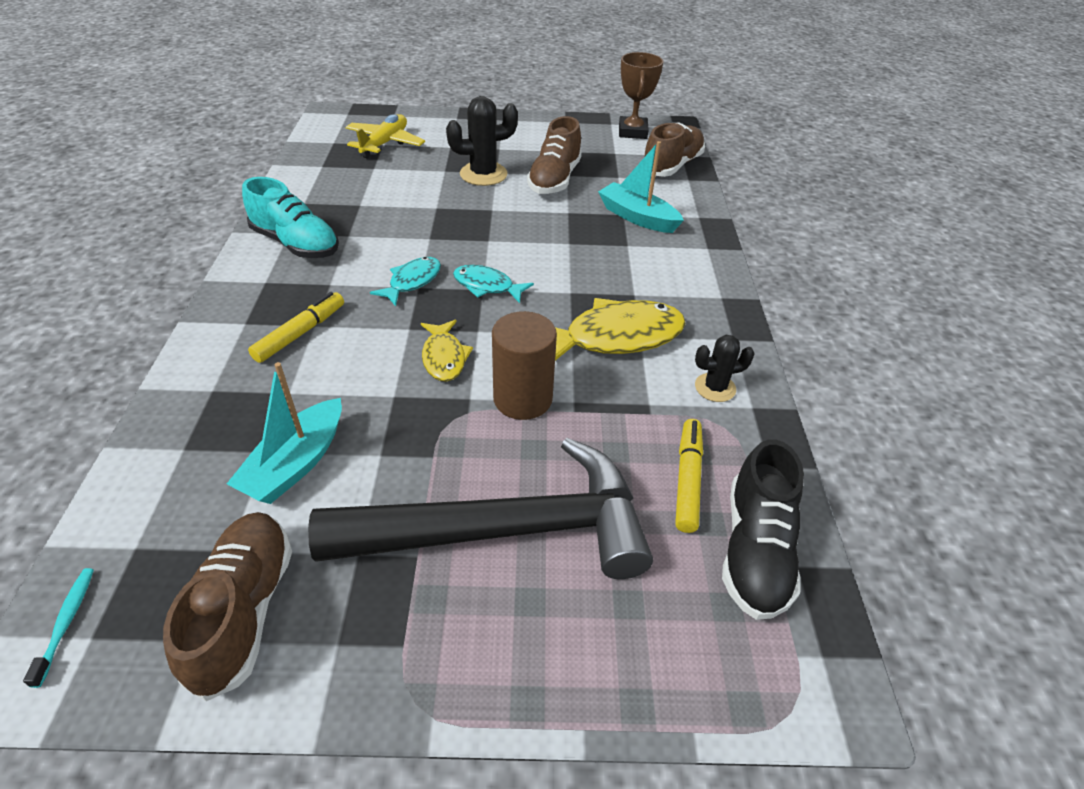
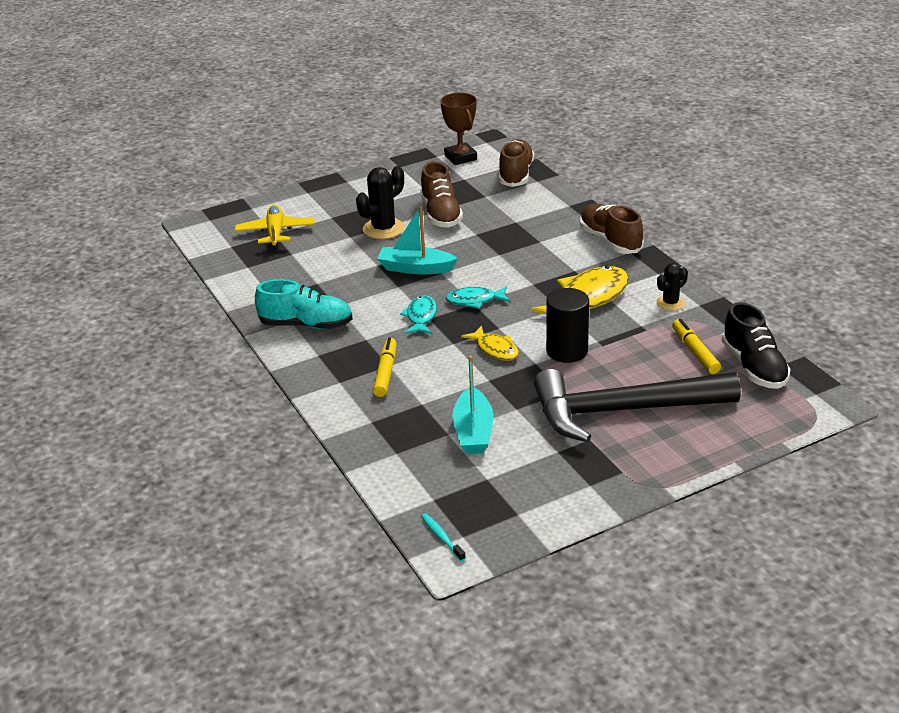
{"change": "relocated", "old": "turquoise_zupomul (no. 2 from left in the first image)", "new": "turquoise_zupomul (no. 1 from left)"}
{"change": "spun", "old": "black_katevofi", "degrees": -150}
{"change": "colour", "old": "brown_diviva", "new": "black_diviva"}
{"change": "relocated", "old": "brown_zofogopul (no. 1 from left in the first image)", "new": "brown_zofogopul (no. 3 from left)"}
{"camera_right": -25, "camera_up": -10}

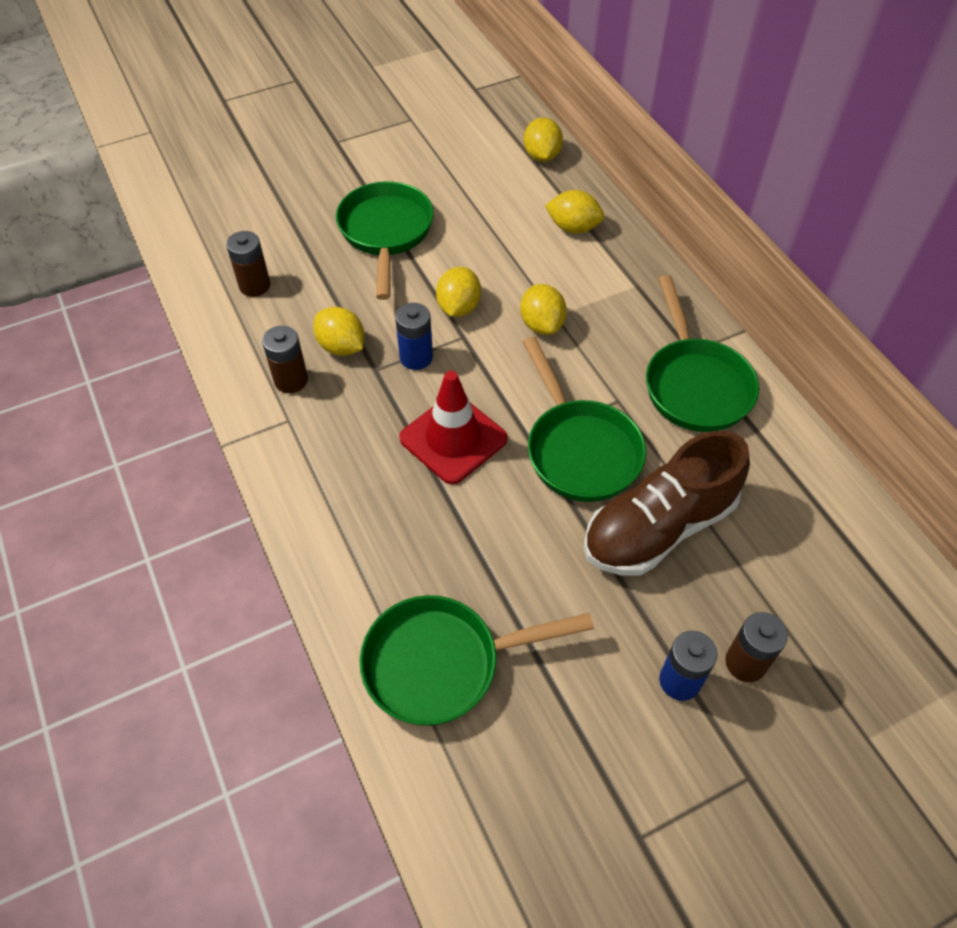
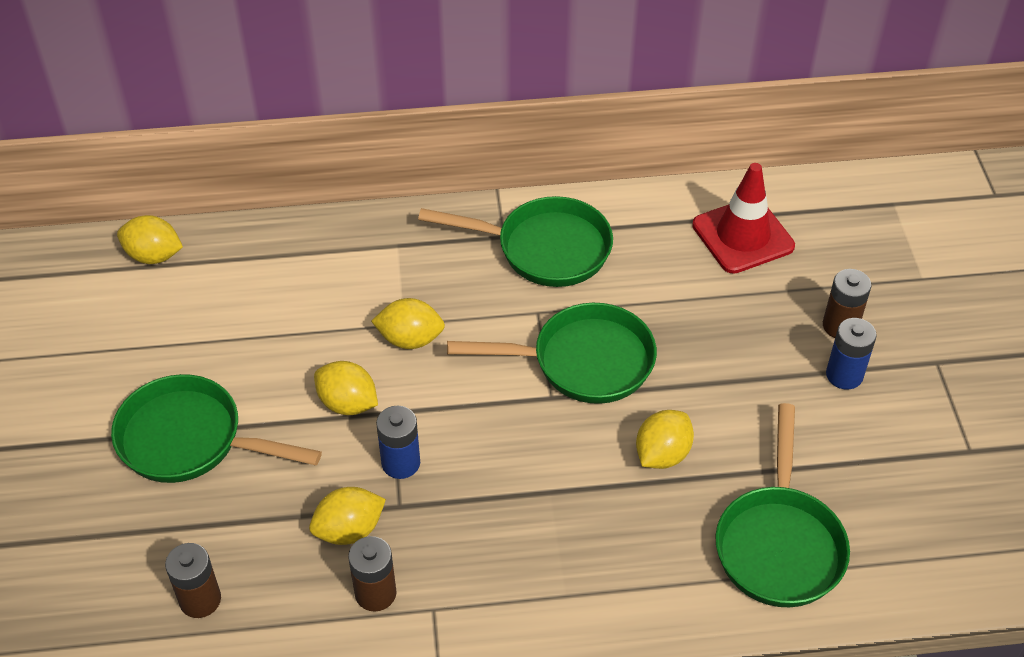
{"change": "relocated", "old": "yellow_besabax (no. 5 from left)"}
{"change": "relocated", "old": "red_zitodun"}
{"change": "missing", "old": "brown_zofogopul"}
{"camera_right": -70, "camera_up": -5}

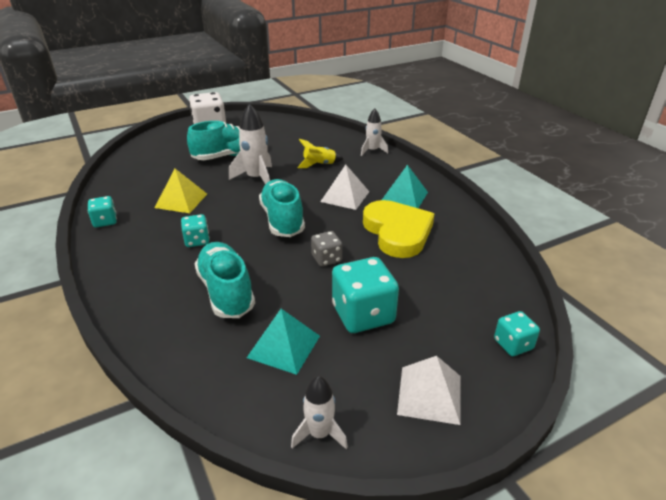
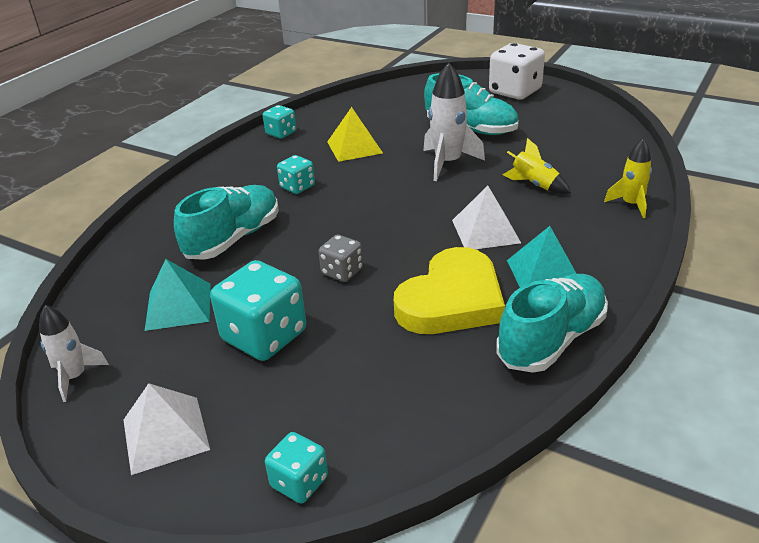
{"change": "relocated", "old": "turquoise_zofogopul (no. 3 from left)"}
{"change": "colour", "old": "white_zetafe (no. 3 from left)", "new": "yellow_zetafe (no. 2 from left)"}
{"camera_right": 60, "camera_up": 0}

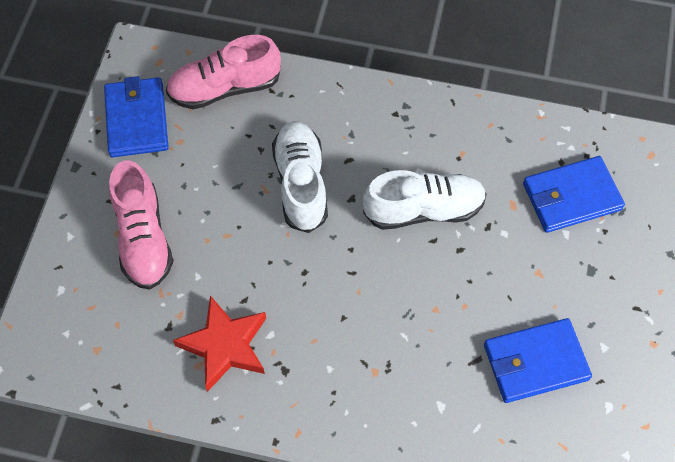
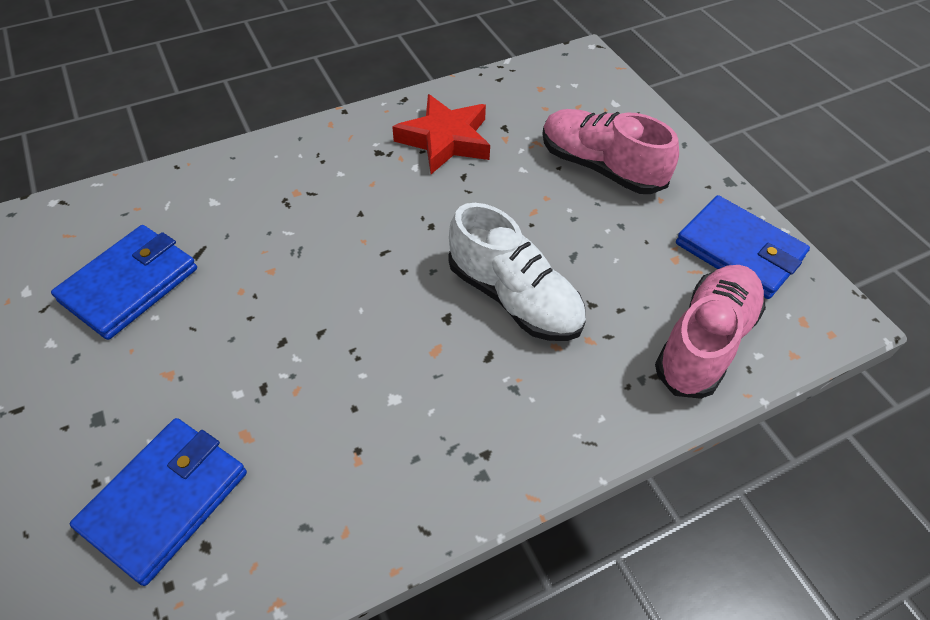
{"change": "missing", "old": "white_zofogopul (no. 2 from left)"}
{"camera_right": 140, "camera_up": -10}

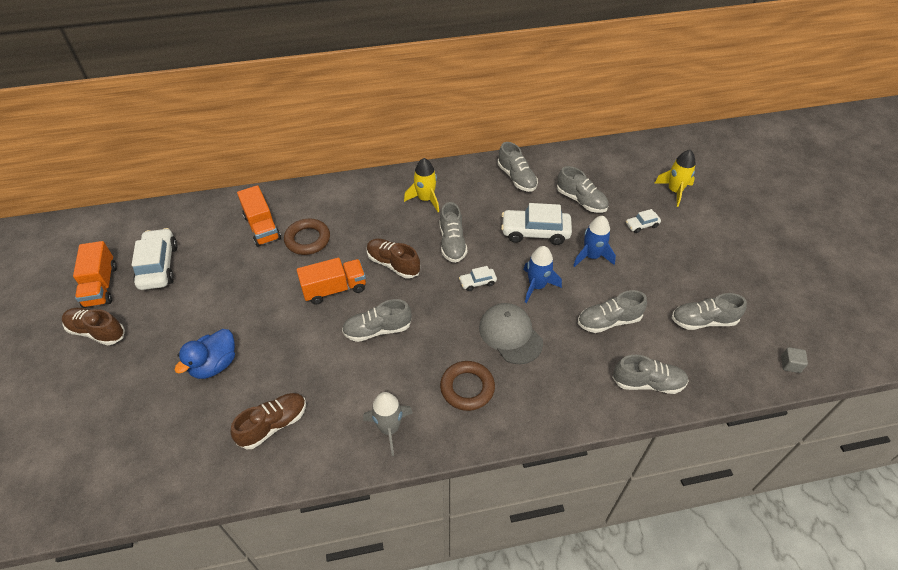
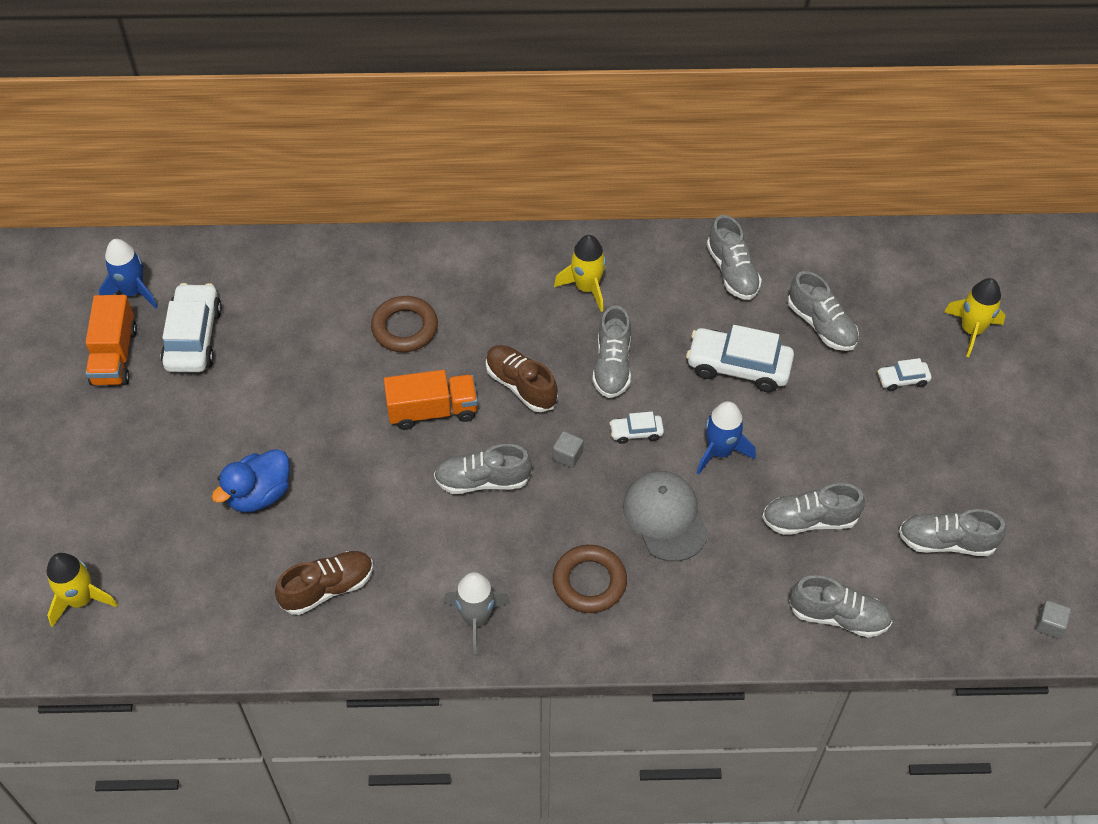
{"change": "appeared", "new": "yellow_zetafe (no. 1 from left)"}
{"change": "relocated", "old": "blue_zetafe (no. 2 from left in the first image)", "new": "blue_zetafe (no. 1 from left)"}
{"change": "appeared", "new": "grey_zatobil (no. 1 from left)"}
{"change": "missing", "old": "brown_zofogopul (no. 1 from left)"}
{"change": "missing", "old": "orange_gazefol (no. 2 from left)"}
{"camera_right": 10, "camera_up": 5}

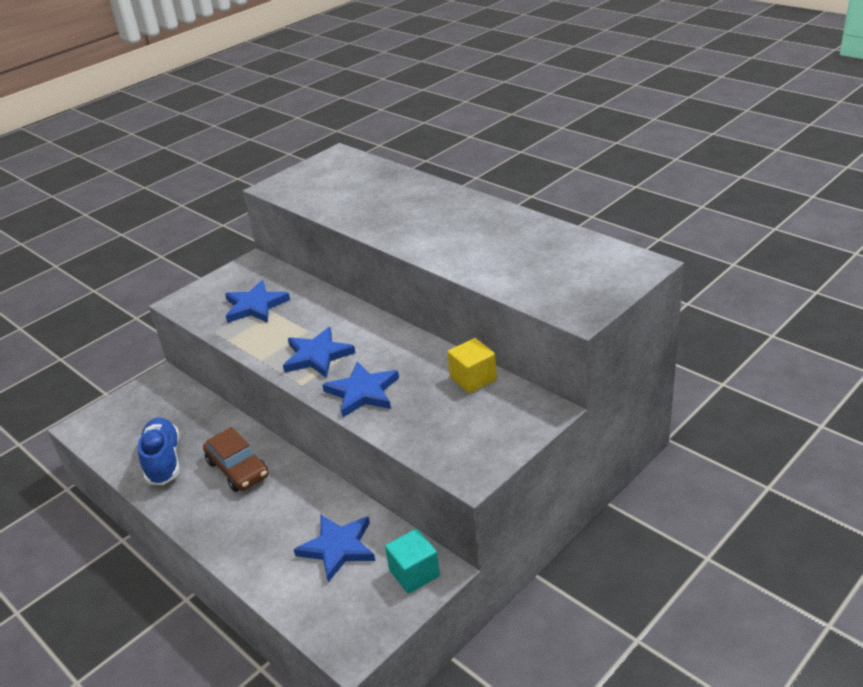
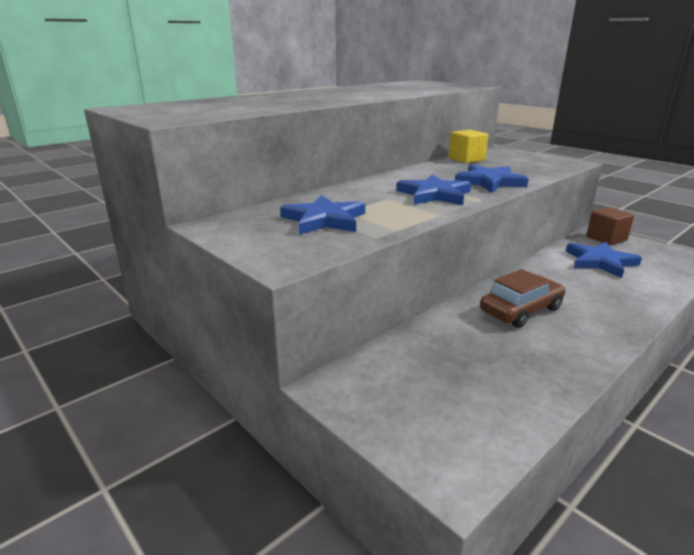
{"change": "colour", "old": "turquoise_zatobil", "new": "brown_zatobil"}
{"change": "missing", "old": "blue_zofogopul"}
{"camera_right": -90, "camera_up": -10}

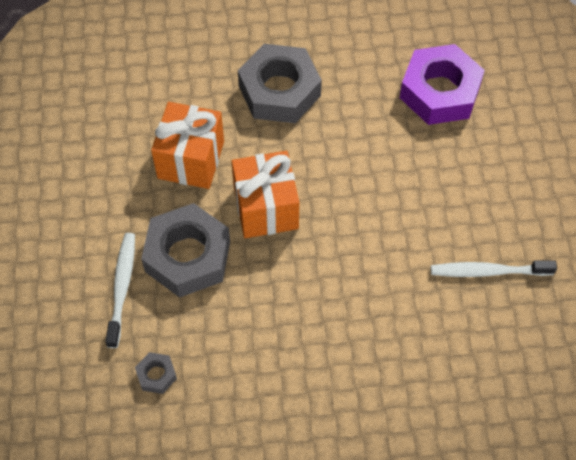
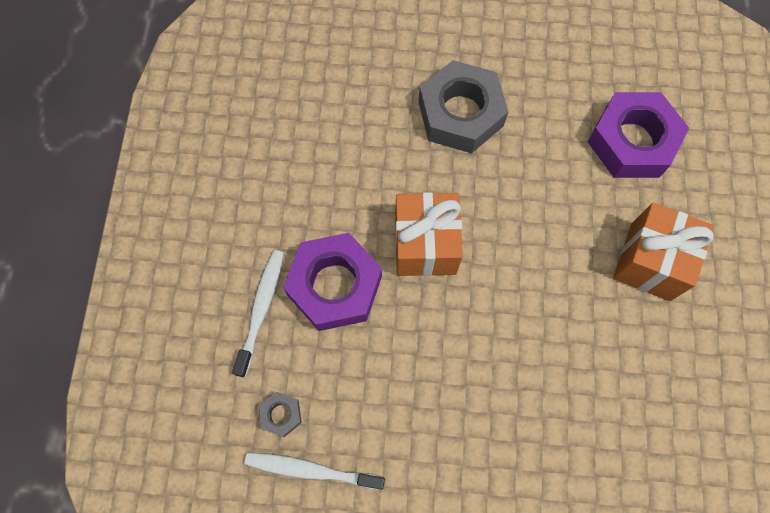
{"change": "relocated", "old": "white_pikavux (no. 2 from left)"}
{"change": "colour", "old": "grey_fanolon (no. 2 from left)", "new": "purple_fanolon (no. 1 from left)"}
{"change": "relocated", "old": "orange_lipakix (no. 1 from left in the first image)", "new": "orange_lipakix (no. 2 from left)"}
{"camera_right": 10, "camera_up": 10}

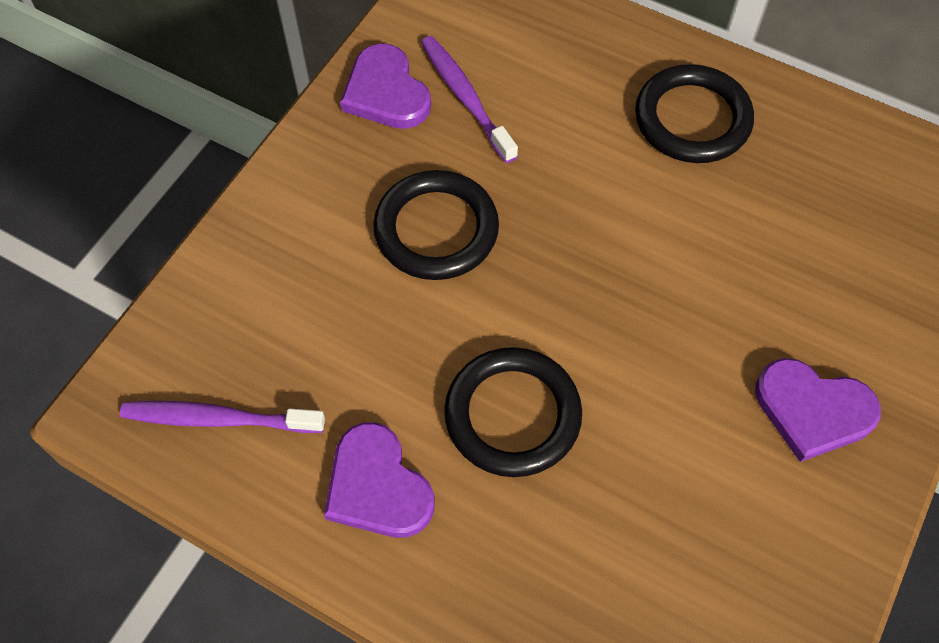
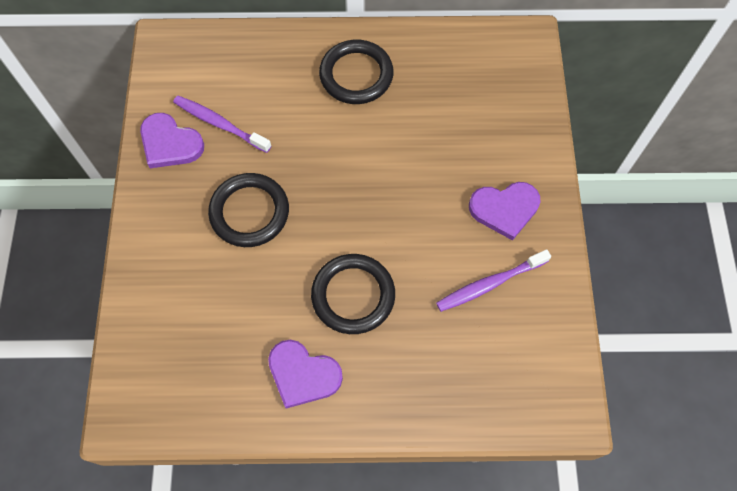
{"change": "relocated", "old": "purple_pikavux (no. 1 from left in the first image)", "new": "purple_pikavux (no. 2 from left)"}
{"camera_right": -30, "camera_up": 5}

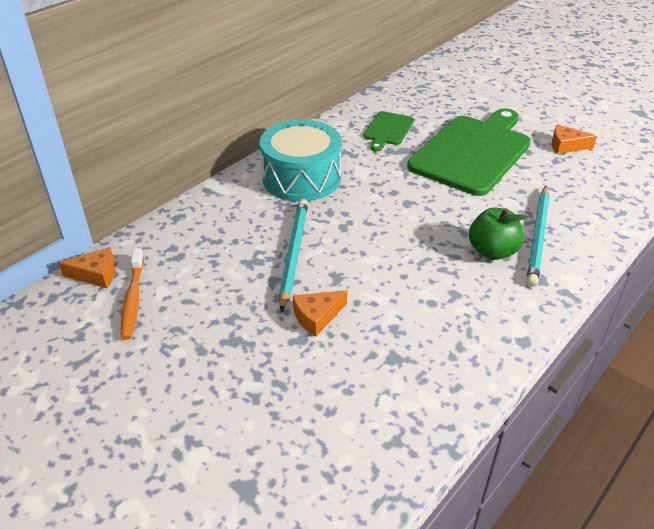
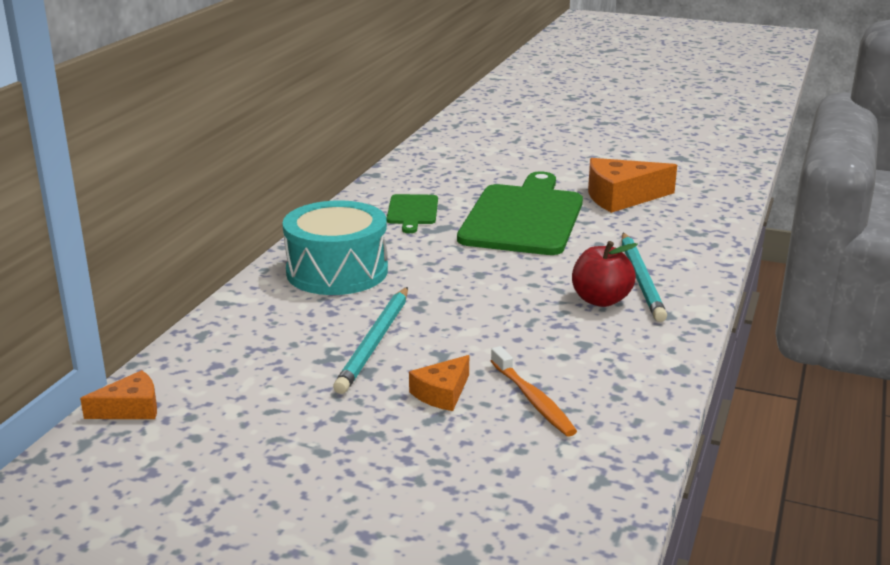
{"change": "spun", "old": "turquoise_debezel (no. 1 from left)", "degrees": -150}
{"change": "relocated", "old": "orange_pikavux"}
{"change": "colour", "old": "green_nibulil", "new": "red_nibulil"}
{"change": "size", "old": "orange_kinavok (no. 3 from left)", "factor": 1.8}
{"camera_right": -20, "camera_up": -15}

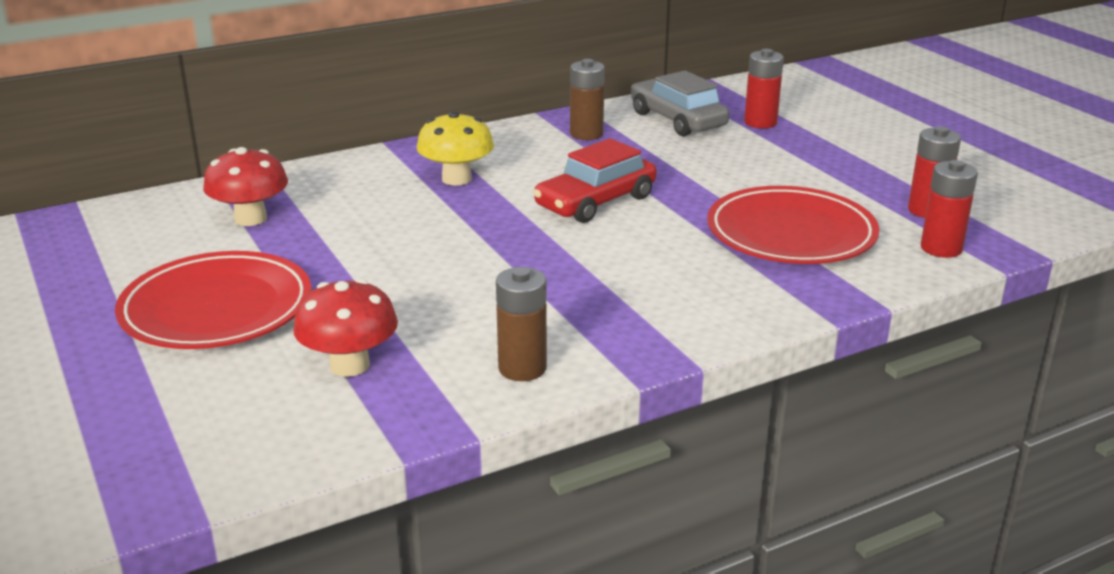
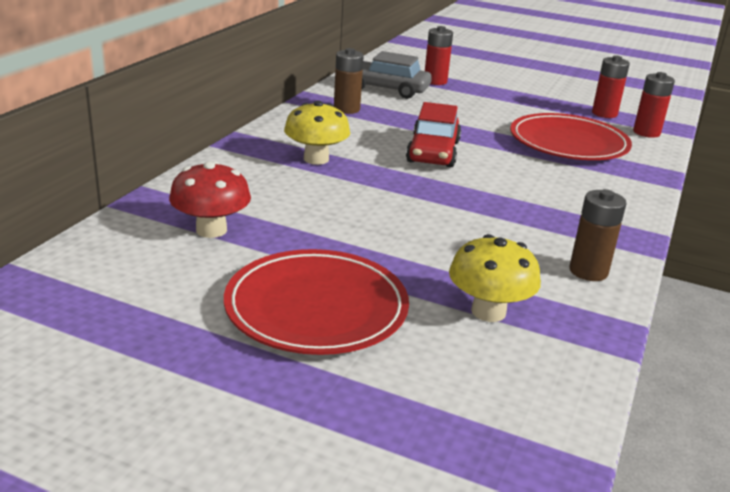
{"change": "colour", "old": "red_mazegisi (no. 2 from left)", "new": "yellow_mazegisi (no. 2 from left)"}
{"camera_right": -40, "camera_up": 0}

